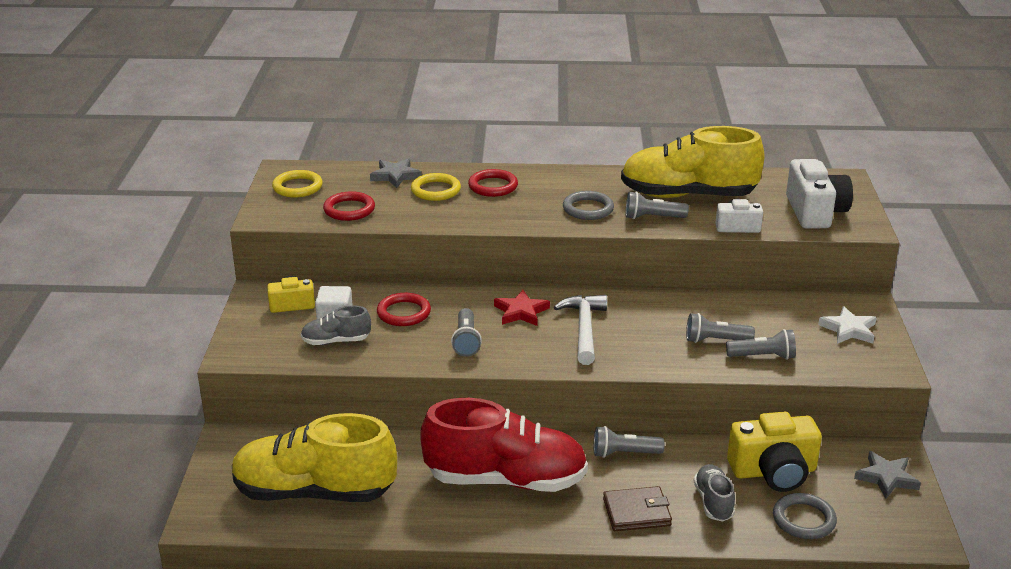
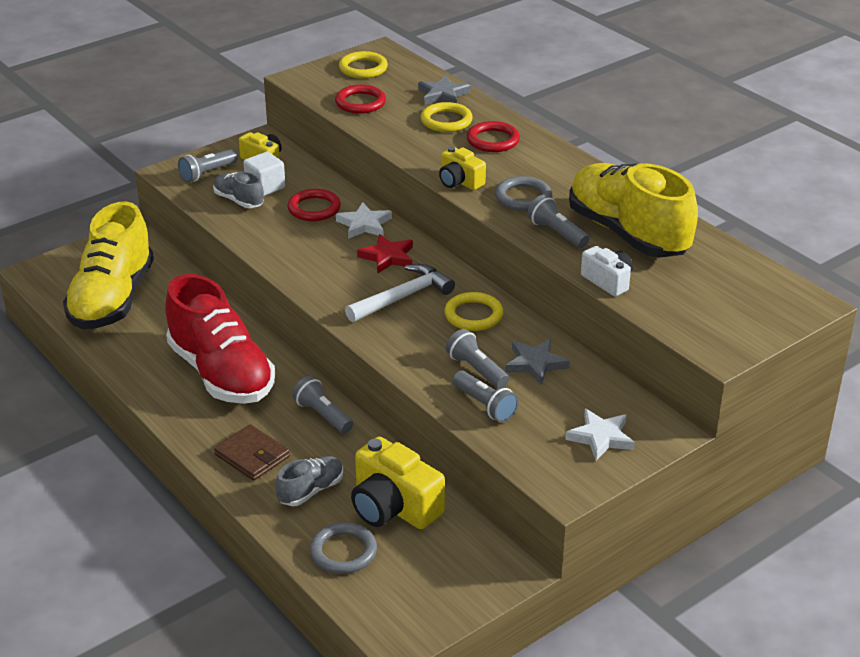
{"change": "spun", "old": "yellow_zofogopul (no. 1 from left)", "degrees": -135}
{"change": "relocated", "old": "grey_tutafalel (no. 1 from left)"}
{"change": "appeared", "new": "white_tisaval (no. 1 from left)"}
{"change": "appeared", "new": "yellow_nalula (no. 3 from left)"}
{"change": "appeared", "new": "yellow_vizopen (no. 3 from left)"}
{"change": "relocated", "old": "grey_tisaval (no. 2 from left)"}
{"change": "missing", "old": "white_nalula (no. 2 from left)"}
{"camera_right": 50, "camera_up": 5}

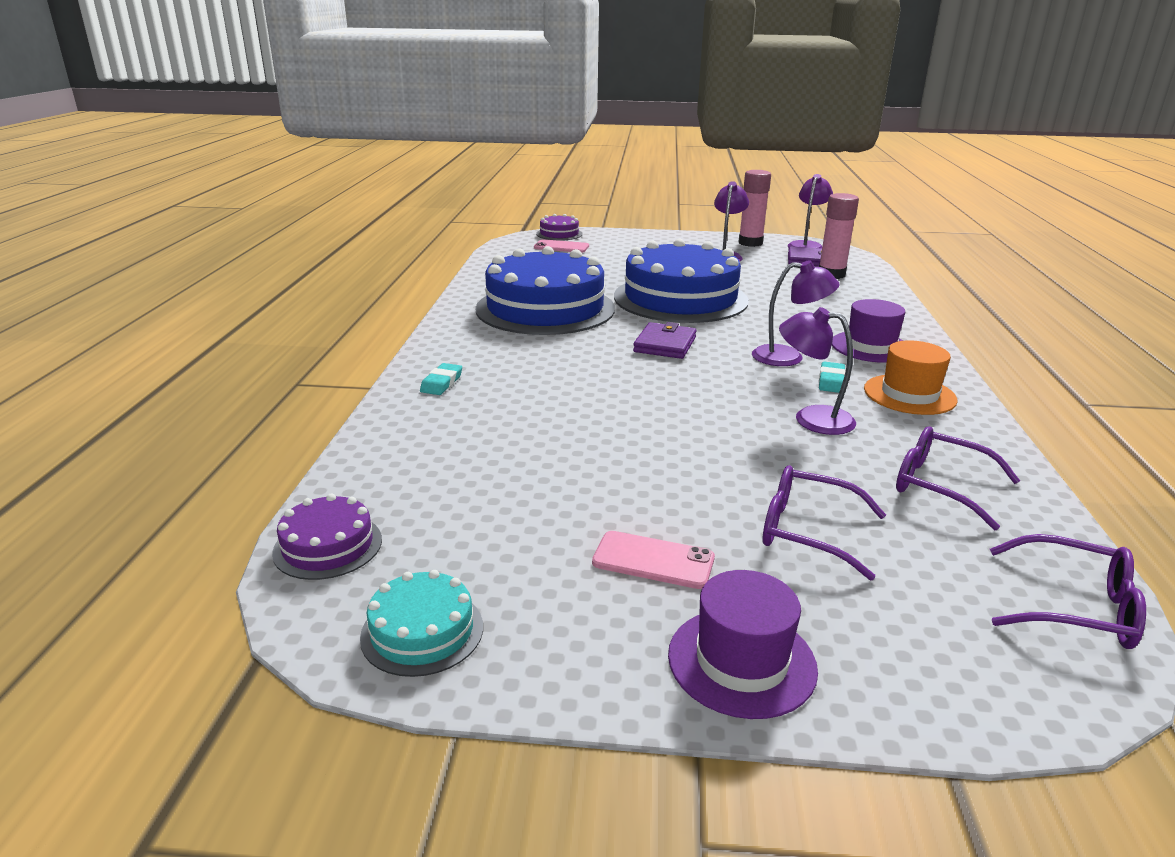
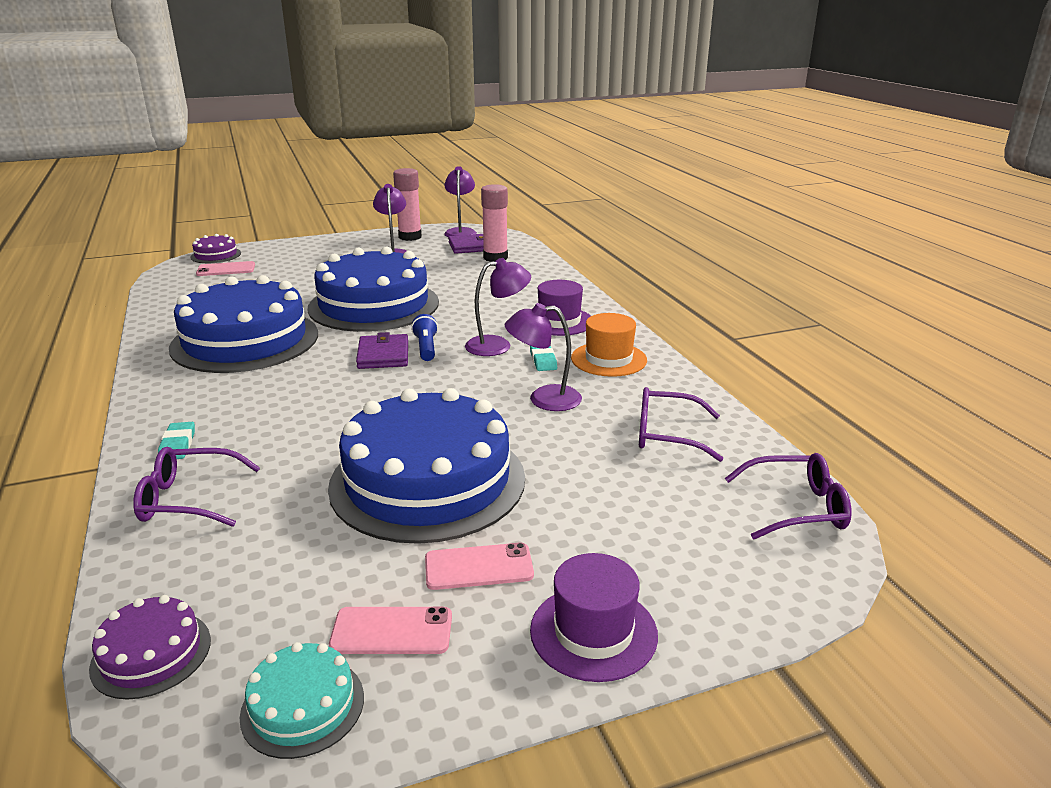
{"change": "relocated", "old": "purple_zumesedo (no. 1 from left)"}
{"change": "appeared", "new": "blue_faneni (no. 3 from left)"}
{"change": "appeared", "new": "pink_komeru (no. 2 from left)"}
{"change": "appeared", "new": "blue_tutafalel"}
{"camera_right": -25, "camera_up": 0}

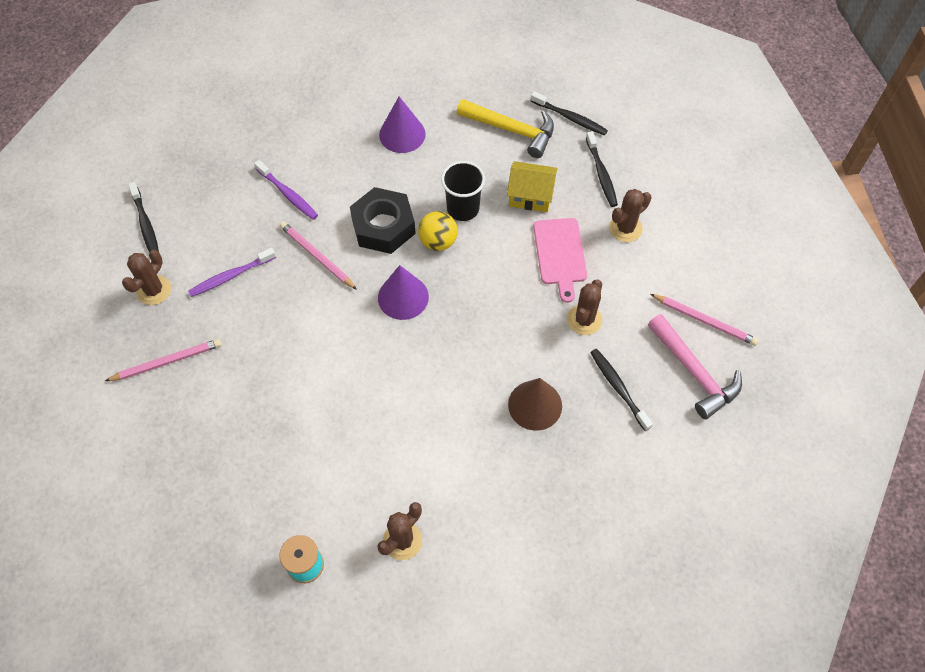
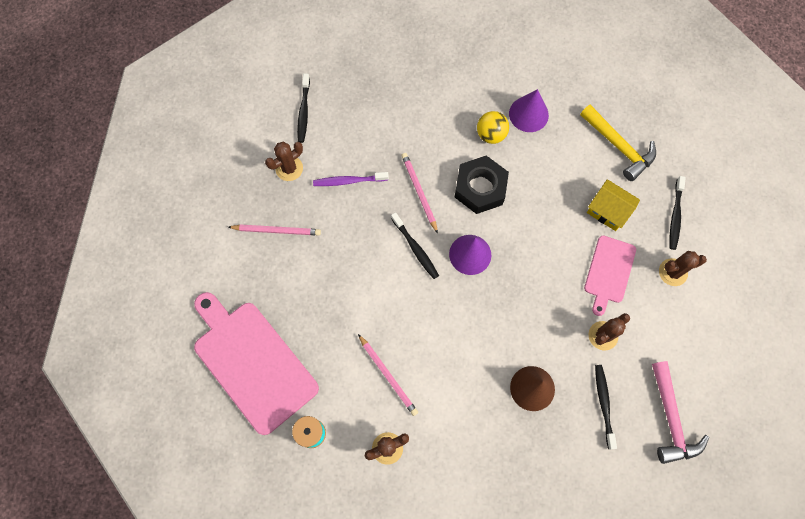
{"change": "appeared", "new": "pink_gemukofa (no. 1 from left)"}
{"change": "relocated", "old": "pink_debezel (no. 3 from left in the first image)", "new": "pink_debezel (no. 2 from left)"}
{"change": "relocated", "old": "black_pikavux (no. 2 from left)"}
{"change": "relocated", "old": "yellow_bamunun"}
{"change": "missing", "old": "purple_pikavux (no. 2 from left)"}
{"change": "missing", "old": "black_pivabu"}
{"camera_right": 25, "camera_up": 10}

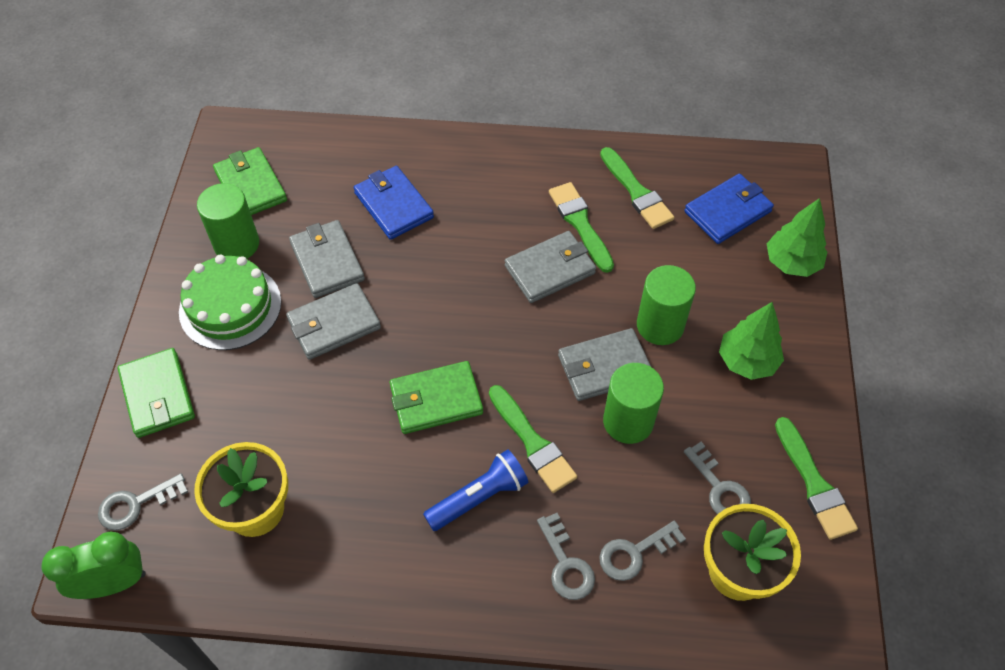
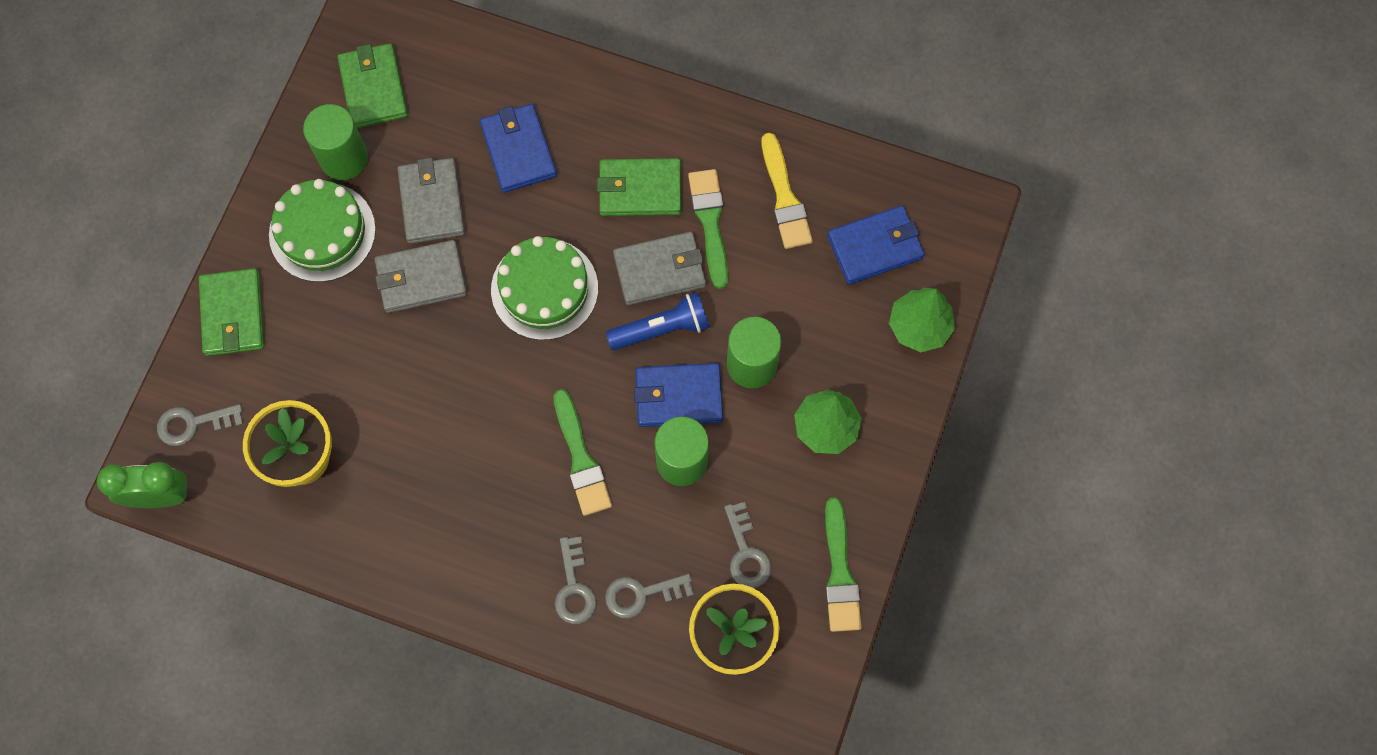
{"change": "appeared", "new": "green_faneni (no. 2 from left)"}
{"change": "relocated", "old": "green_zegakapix (no. 3 from left)"}
{"change": "relocated", "old": "blue_tutafalel"}
{"change": "colour", "old": "grey_zegakapix (no. 4 from left)", "new": "blue_zegakapix (no. 2 from left)"}
{"change": "colour", "old": "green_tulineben (no. 3 from left)", "new": "yellow_tulineben"}
{"camera_right": 15, "camera_up": 15}

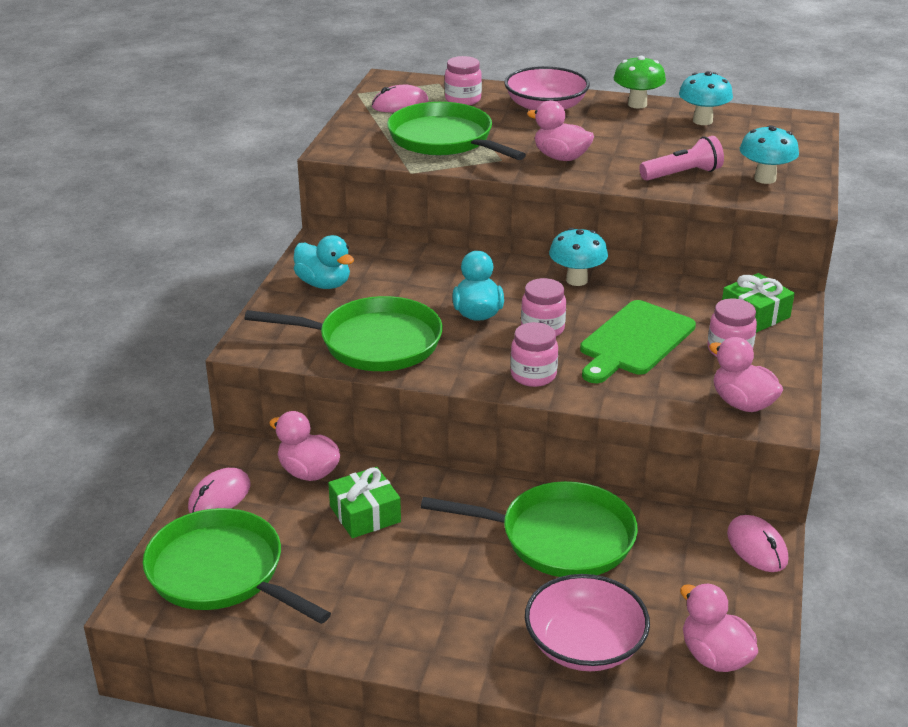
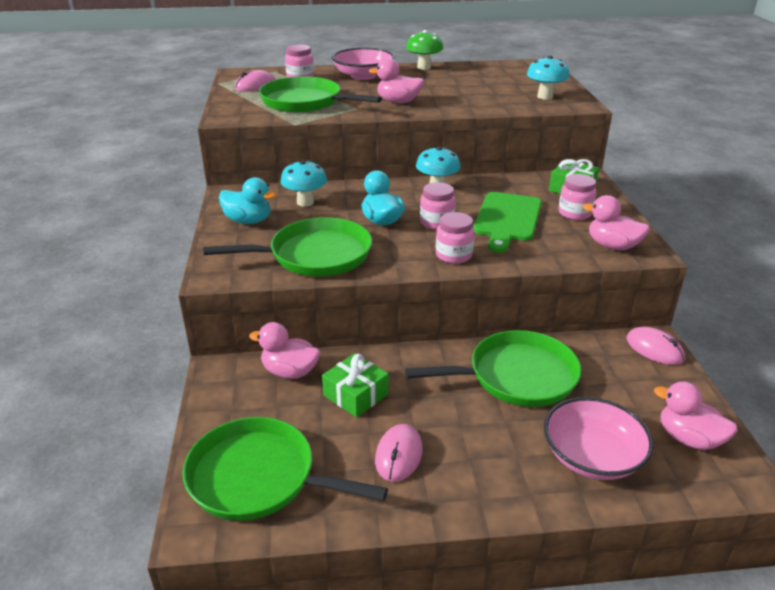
{"change": "relocated", "old": "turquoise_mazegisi (no. 2 from left in the first image)", "new": "turquoise_mazegisi (no. 1 from left)"}
{"change": "relocated", "old": "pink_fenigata (no. 1 from left in the first image)", "new": "pink_fenigata (no. 2 from left)"}
{"change": "missing", "old": "pink_tutafalel"}
{"camera_right": -20, "camera_up": 0}

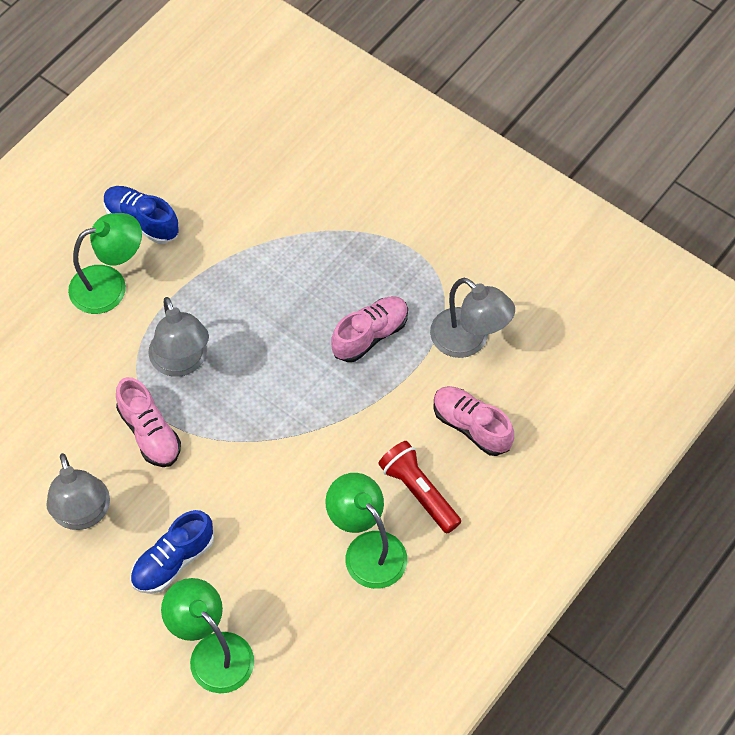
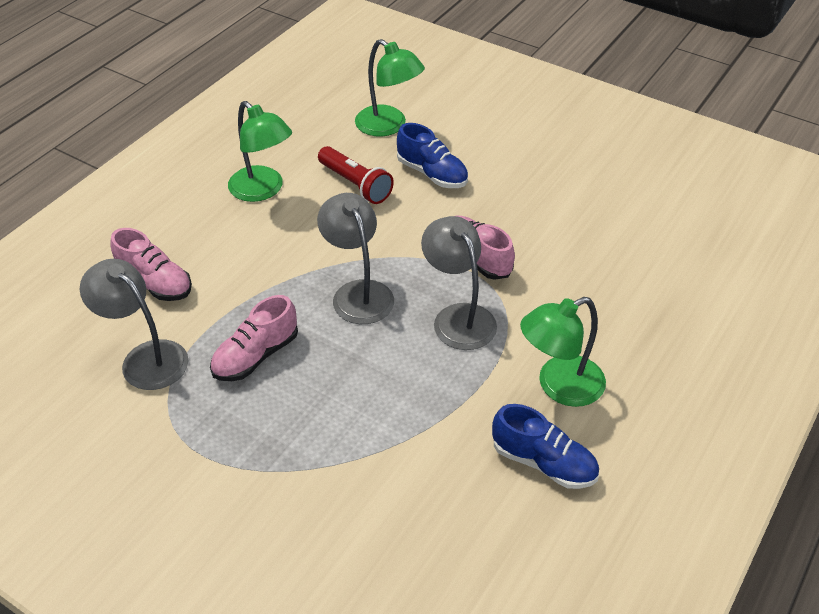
{"change": "relocated", "old": "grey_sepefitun (no. 1 from left in the first image)", "new": "grey_sepefitun (no. 2 from left)"}
{"change": "relocated", "old": "red_tutafalel"}
{"change": "spun", "old": "blue_zofogopul (no. 2 from left in the first image)", "degrees": 90}
{"camera_right": 175, "camera_up": -15}

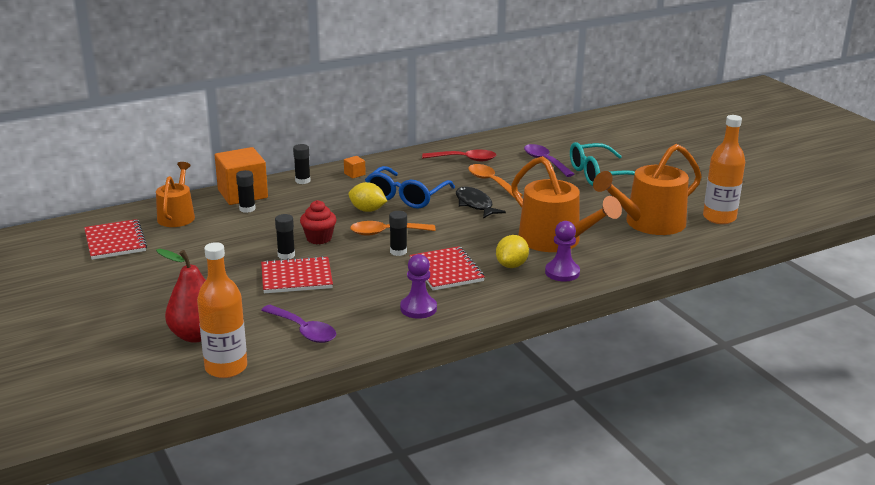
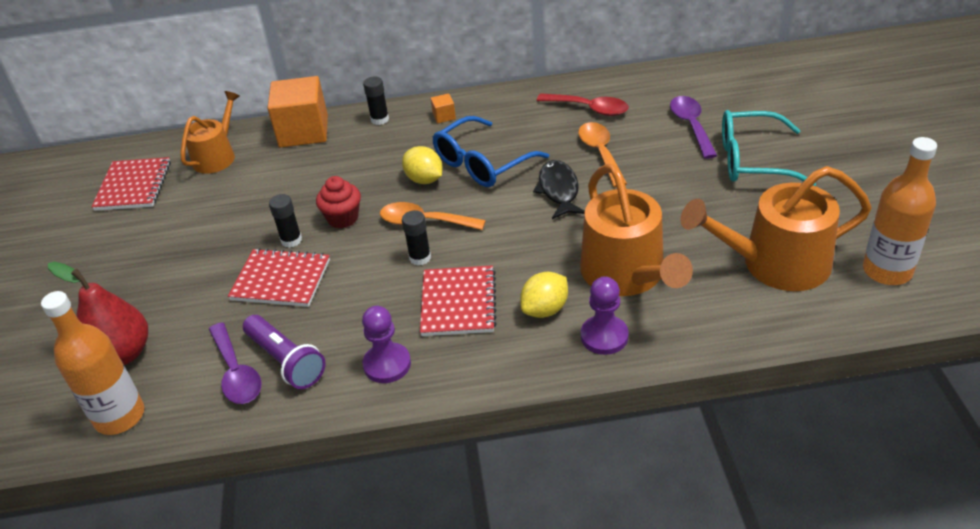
{"change": "appeared", "new": "purple_tutafalel"}
{"change": "missing", "old": "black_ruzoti (no. 1 from left)"}
{"camera_right": 25, "camera_up": 15}

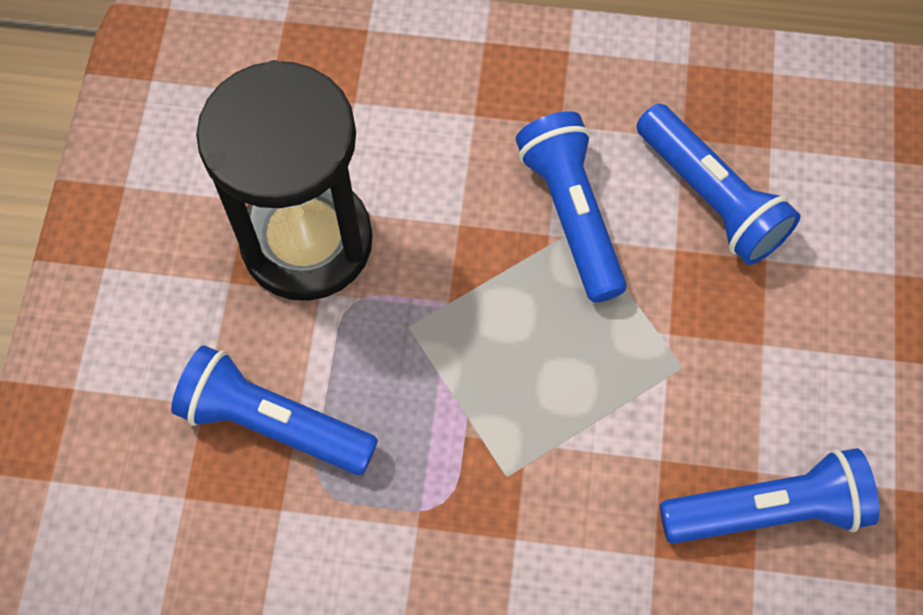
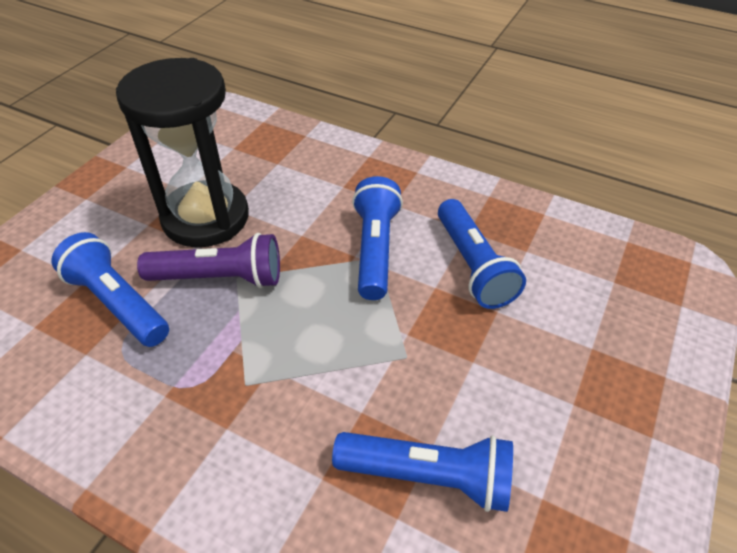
{"change": "appeared", "new": "purple_tutafalel"}
{"camera_right": 20, "camera_up": -20}

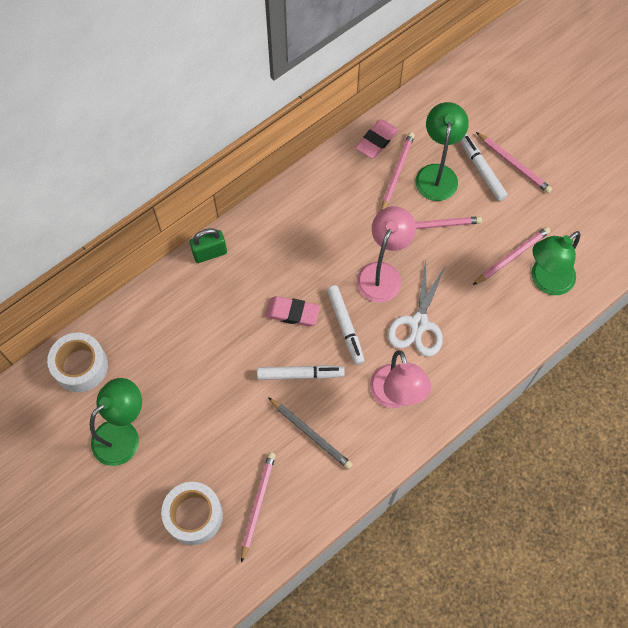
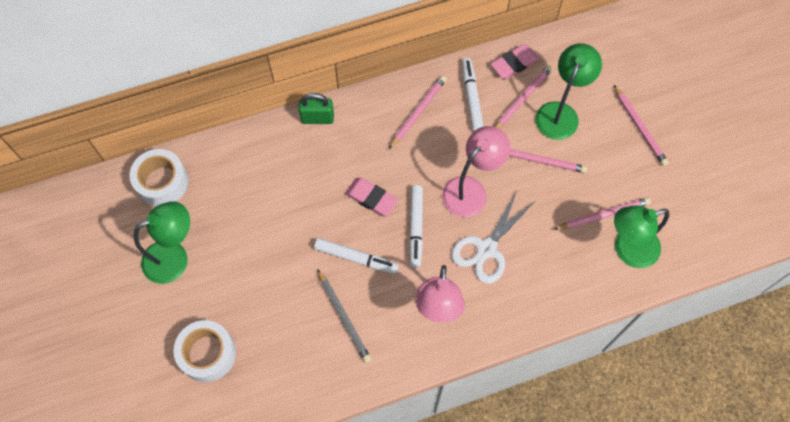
{"change": "relocated", "old": "pink_debezel (no. 1 from left)"}
{"change": "relocated", "old": "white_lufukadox (no. 3 from left)"}
{"camera_right": 20, "camera_up": 0}

